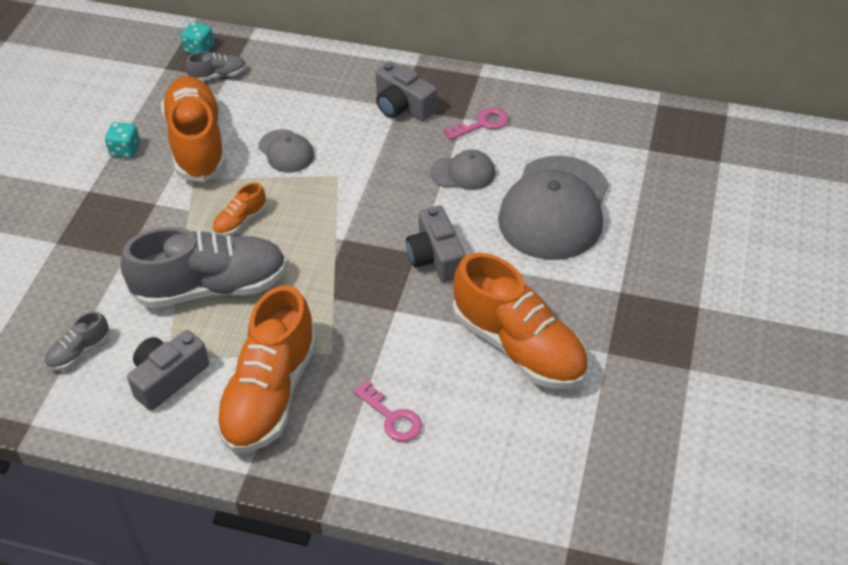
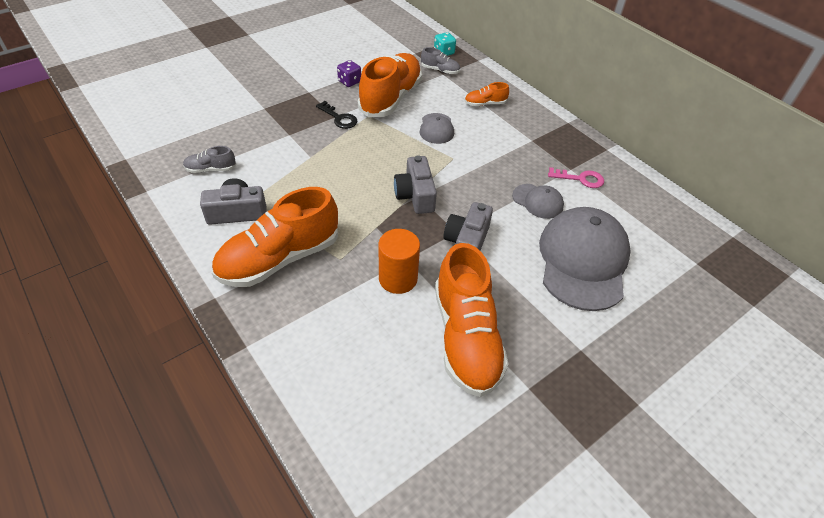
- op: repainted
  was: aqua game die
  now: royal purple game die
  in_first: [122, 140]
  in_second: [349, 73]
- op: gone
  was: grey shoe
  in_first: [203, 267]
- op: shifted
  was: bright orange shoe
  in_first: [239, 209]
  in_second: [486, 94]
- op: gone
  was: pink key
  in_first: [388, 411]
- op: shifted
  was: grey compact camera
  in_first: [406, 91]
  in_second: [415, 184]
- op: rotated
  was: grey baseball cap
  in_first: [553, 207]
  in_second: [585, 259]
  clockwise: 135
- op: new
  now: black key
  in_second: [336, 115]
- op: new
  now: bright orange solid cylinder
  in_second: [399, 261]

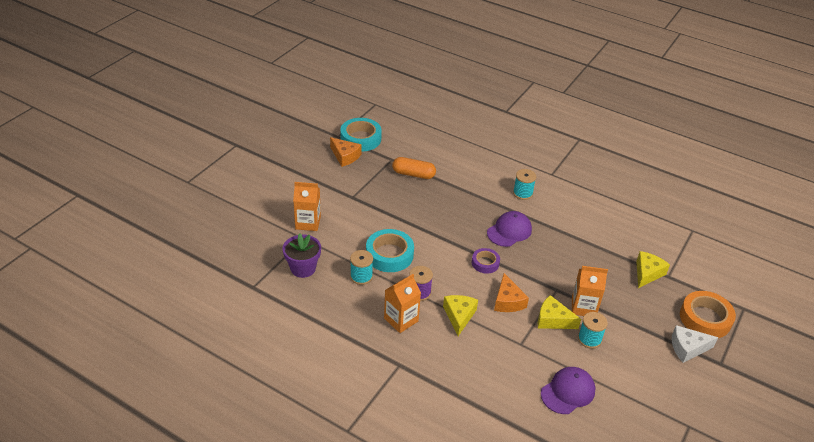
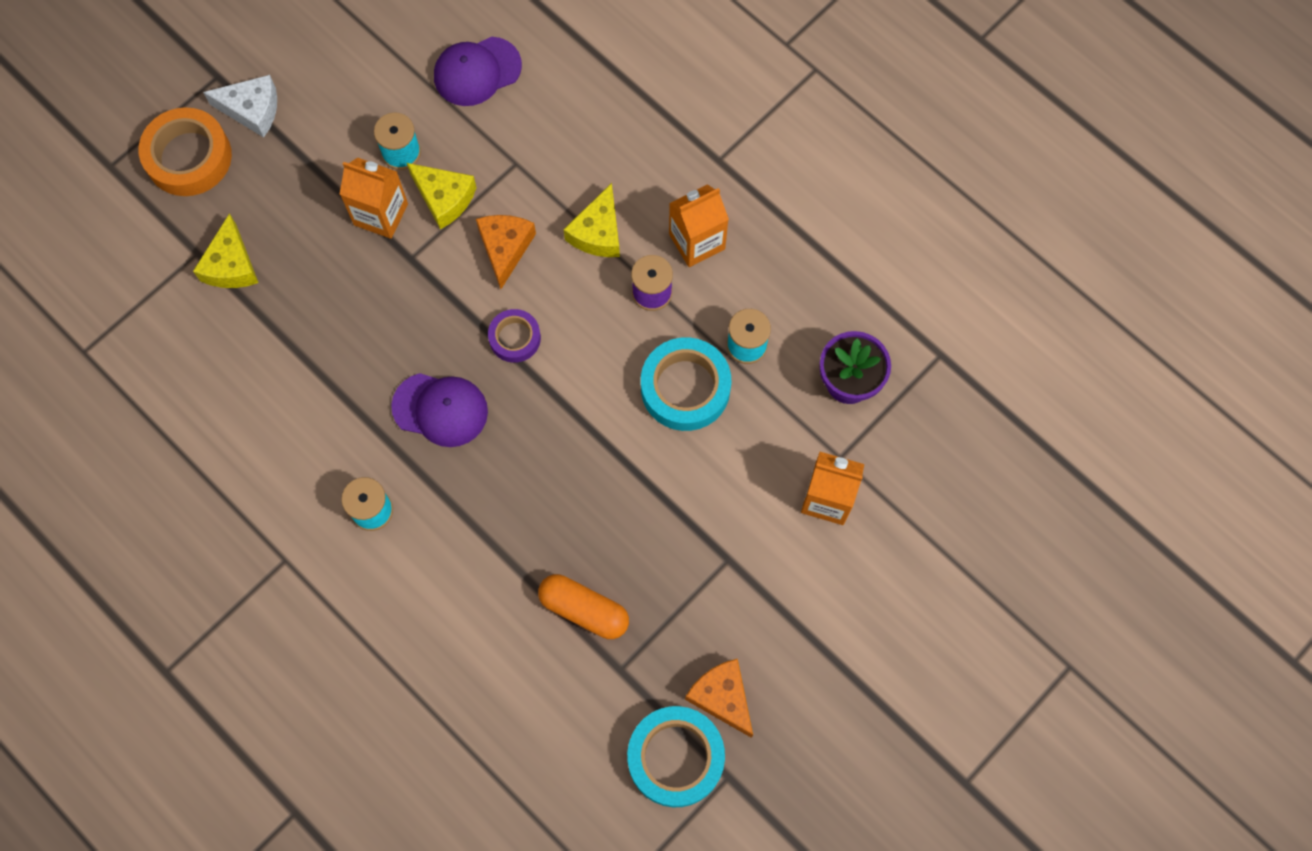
- op: rotated
  was: royal purple baseball cap
  in_first: [509, 229]
  in_second: [439, 410]
  clockwise: -135
- op: rotated
  was: bright yellow cheese
  in_first: [653, 269]
  in_second: [225, 250]
  clockwise: -45

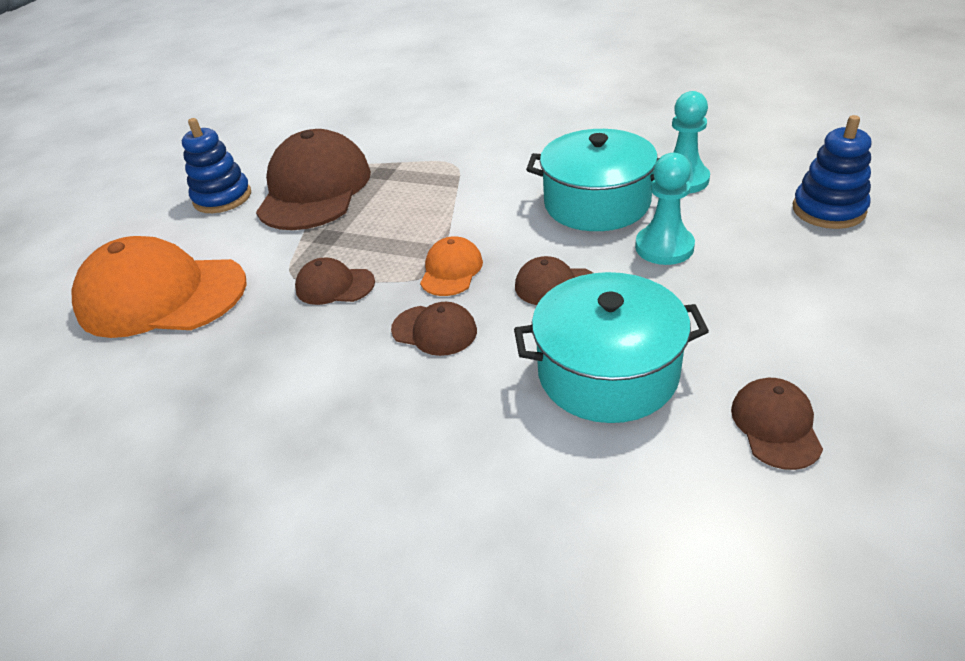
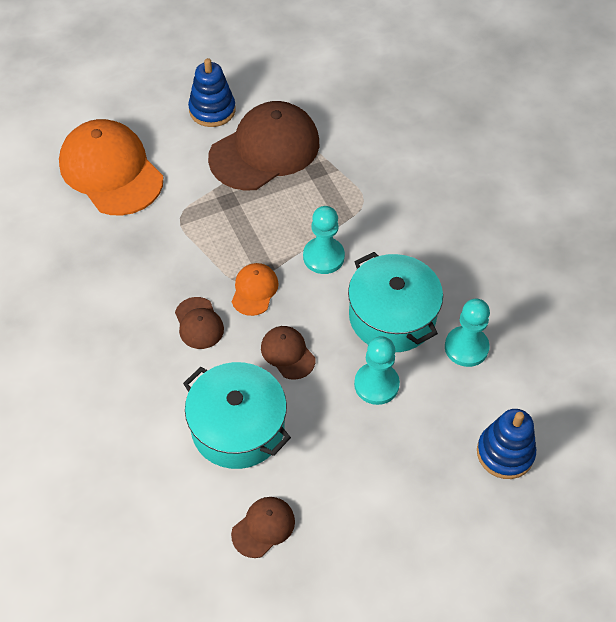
- op: gone
  was: dark brown baseball cap
  in_first: [335, 281]
- op: rotated
  was: bright orange baseball cap
  in_first: [451, 266]
  in_second: [255, 289]
  clockwise: -45
- op: new
  now: aqua game pawn
  in_second: [324, 240]

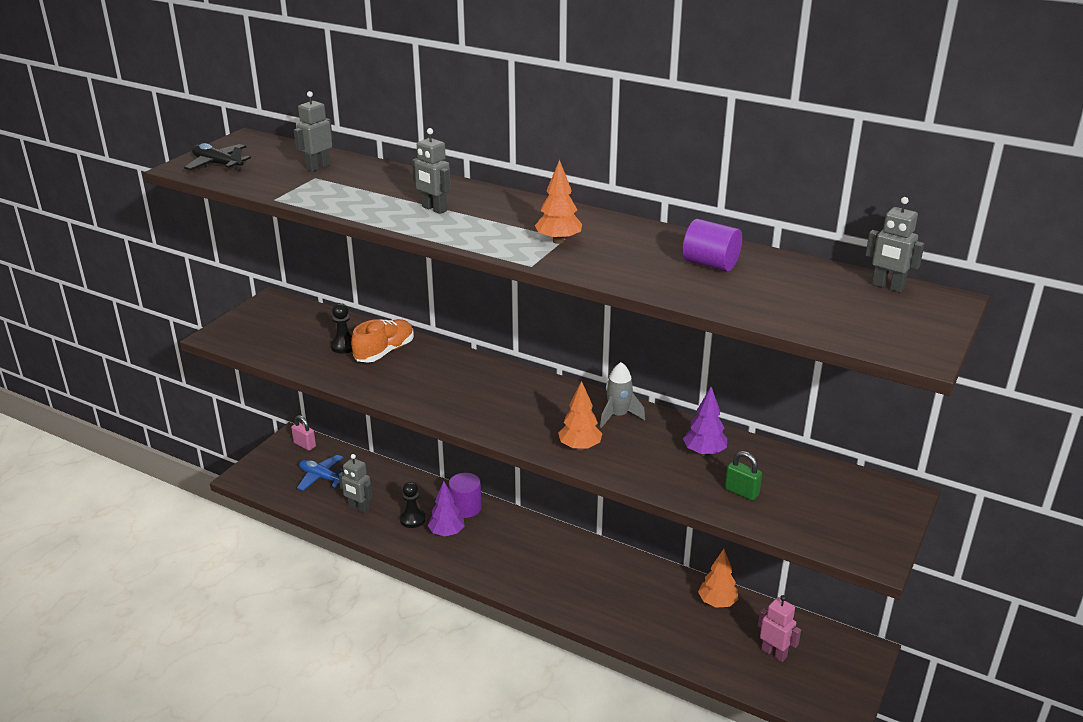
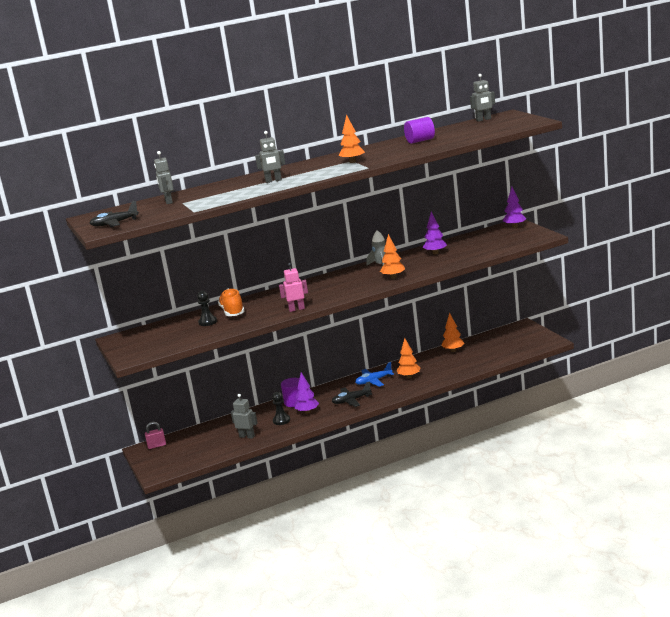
- op: shifted
  was: blue aeroplane
  in_first: [320, 473]
  in_second: [374, 374]
- op: rotated
  was: grey robot figure
  in_first: [356, 484]
  in_second: [244, 416]
  clockwise: -135
- op: gone
  was: emerald lock
  in_first: [743, 476]
- op: shifted
  was: pink robot figure
  in_first: [779, 628]
  in_second: [293, 287]
- op: new
  now: black aeroplane
  in_second: [352, 394]
- op: new
  now: bright orange fir tree
  in_second: [408, 358]
- op: new
  now: royal purple fir tree
  in_second: [514, 207]

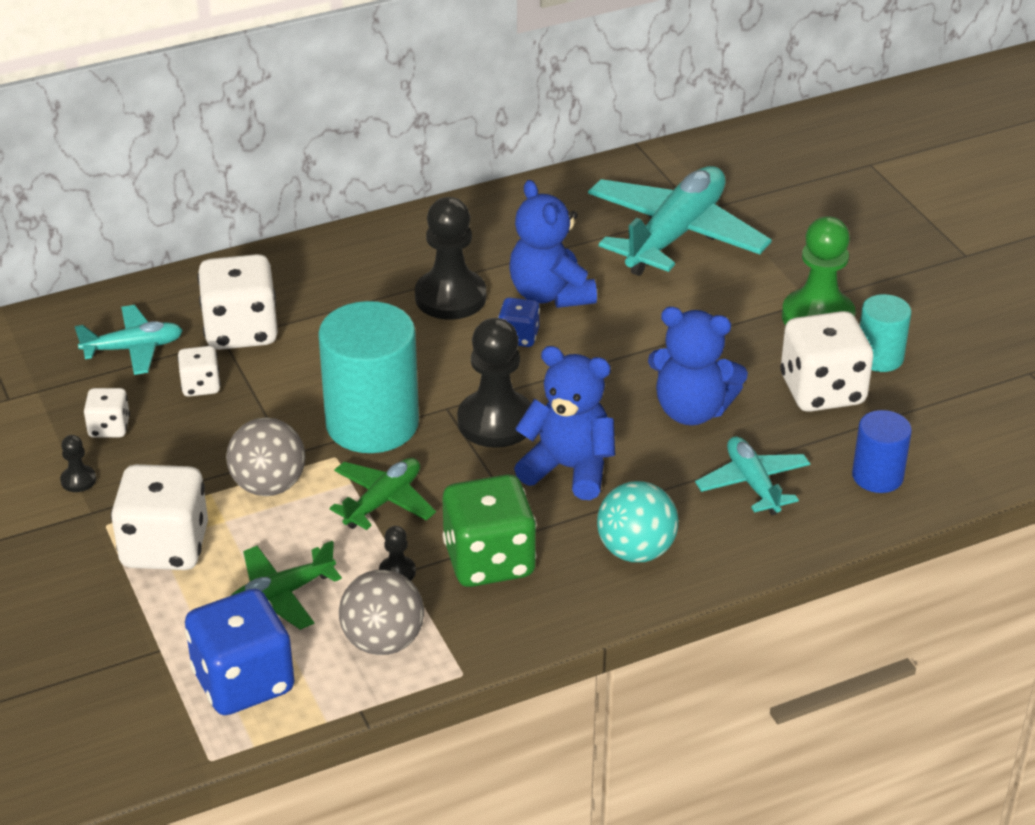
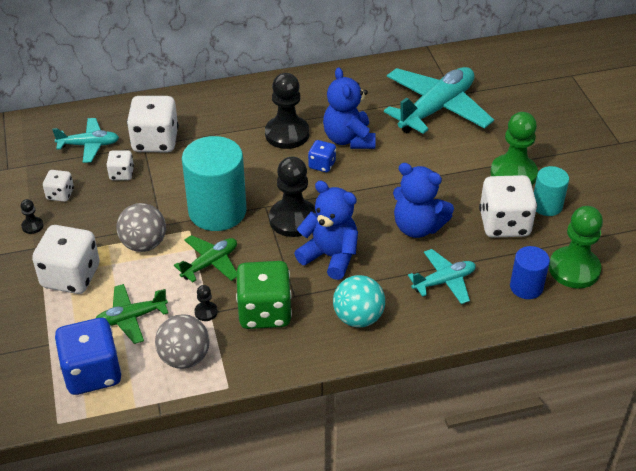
- op: rotated
  was: aqua aeroplane
  in_first: [752, 475]
  in_second: [442, 276]
  clockwise: 75
- op: new
  now: emerald game pawn
  in_second: [576, 247]

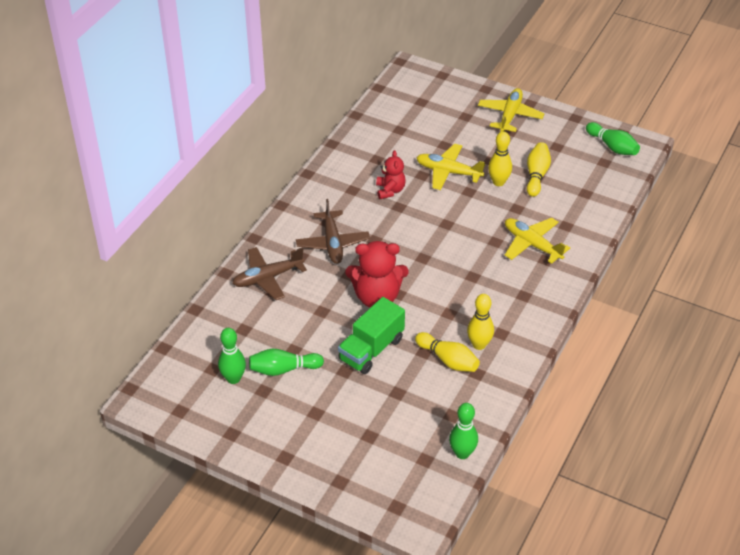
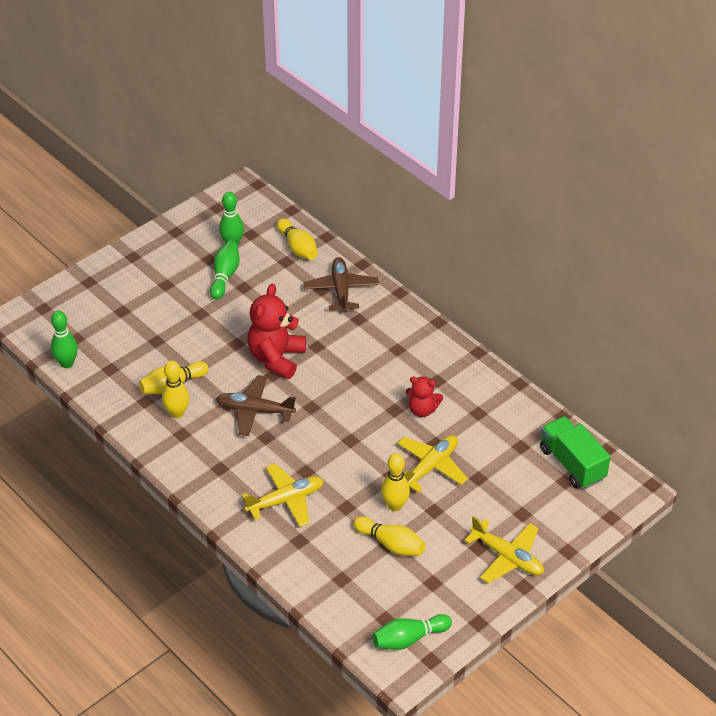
- op: shifted
  was: dark brown aeroplane
  in_first: [333, 231]
  in_second: [256, 405]
- op: shifted
  was: emerald lorry
  in_first: [371, 335]
  in_second: [575, 452]
- op: new
  now: bright yellow skittle
  in_second: [297, 239]

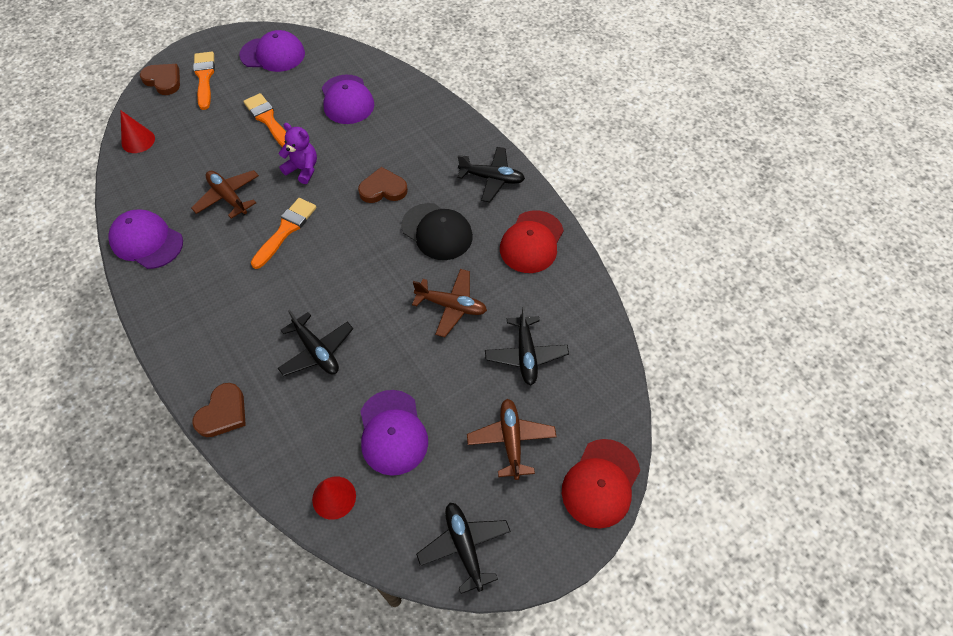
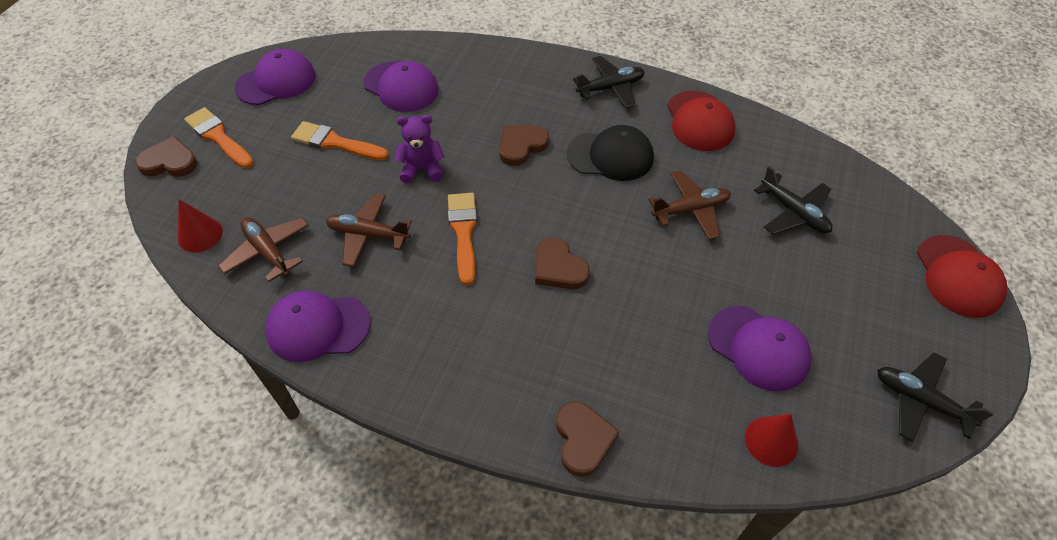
- op: gone
  was: black aeroplane
  in_first: [315, 343]
- op: shifted
  was: dark brown aeroplane
  in_first: [511, 439]
  in_second: [263, 249]
- op: new
  now: dark brown heart shape
  in_second: [562, 263]

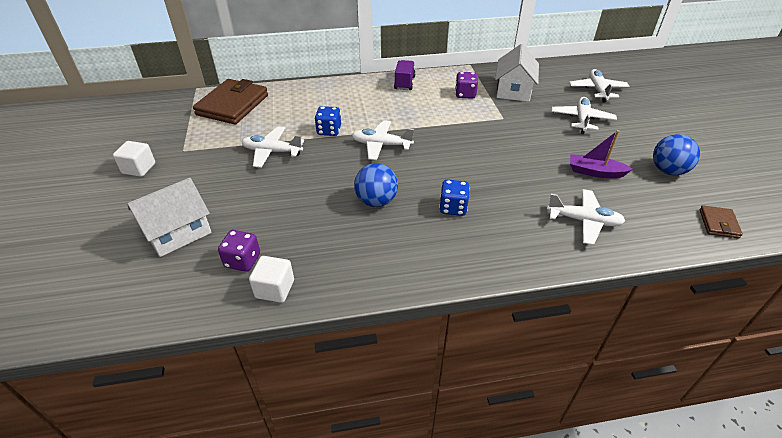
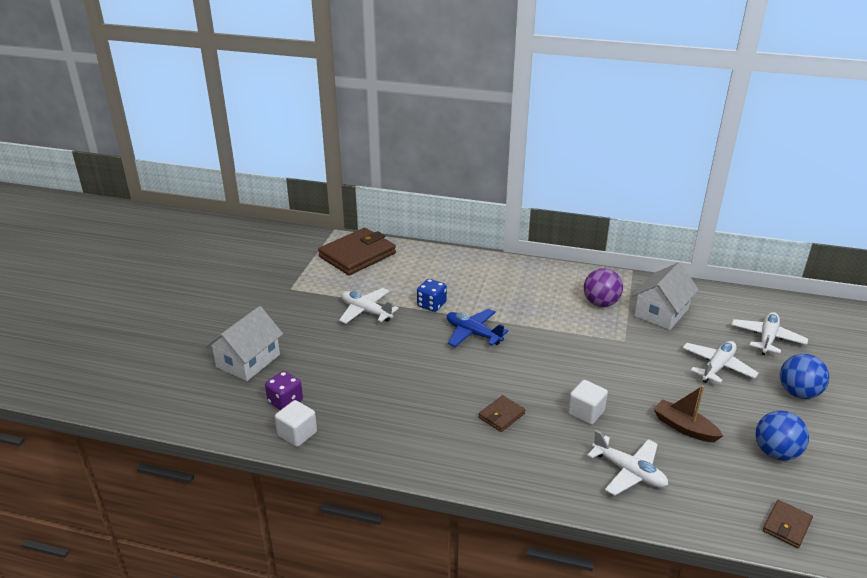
- op: shifted
  was: white block
  in_first: [134, 159]
  in_second: [588, 402]
- op: rotated
  was: white cottage
  in_first: [169, 217]
  in_second: [244, 343]
  clockwise: -45
- op: repainted
  was: white aeroplane
  now: blue aeroplane
  in_first: [383, 140]
  in_second: [477, 328]
- op: shifted
  was: blue ball
  in_first: [376, 185]
  in_second: [804, 376]
- op: gone
  was: royal purple lorry
  in_first: [405, 75]
- op: swapped
  was: blue game die
  now: dark brown card wallet
  in_first: [454, 198]
  in_second: [502, 413]
- op: swapped
  was: royal purple game die
  now: royal purple ball
  in_first: [466, 85]
  in_second: [603, 287]
- op: repainted
  was: royal purple sailboat
  now: dark brown sailboat
  in_first: [601, 154]
  in_second: [688, 413]

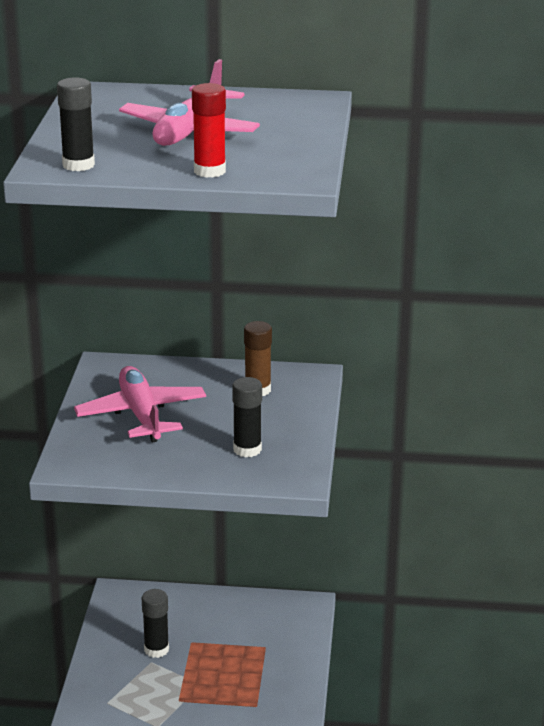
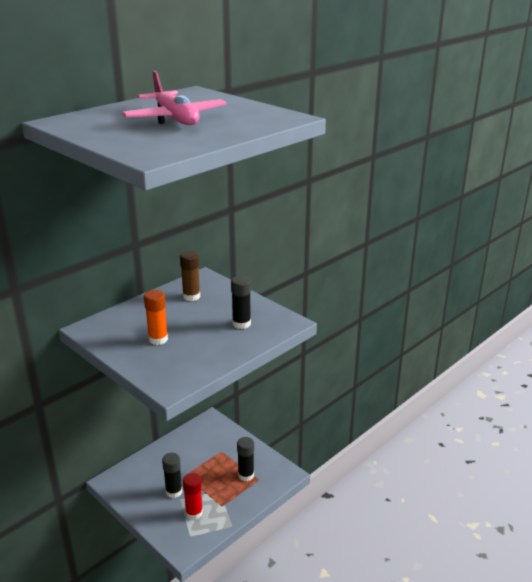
- op: shifted
  was: black glue stick
  in_first: [76, 124]
  in_second: [245, 459]
- op: swapped
  was: pink aeroplane
  now: bright orange glue stick
  in_first: [140, 404]
  in_second: [156, 317]
- op: shifted
  was: scarlet glue stick
  in_first: [209, 130]
  in_second: [193, 496]

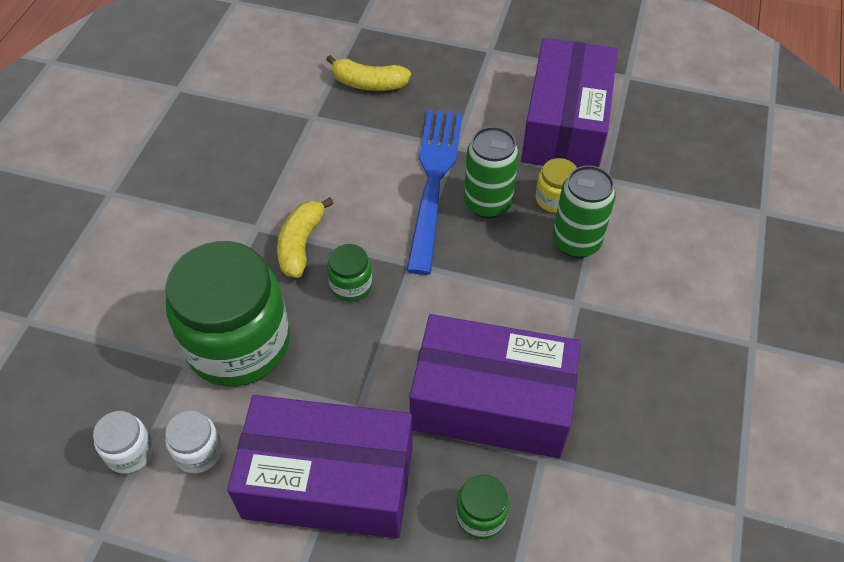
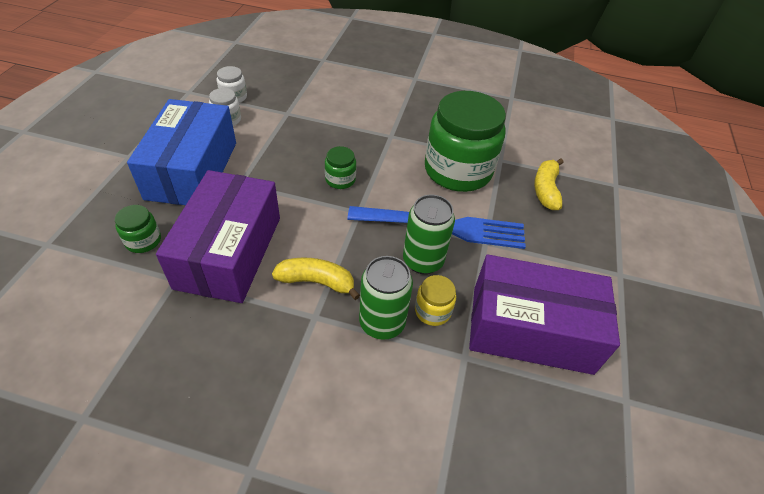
- op: shifted
  was: emerald preserve jar
  in_first: [227, 313]
  in_second: [465, 141]
- op: repainted
  was: royal purple package
  now: blue package
  in_first: [320, 467]
  in_second: [181, 152]
- op: shifted
  was: bright yellow banana fruit
  in_first: [305, 237]
  in_second: [316, 279]

